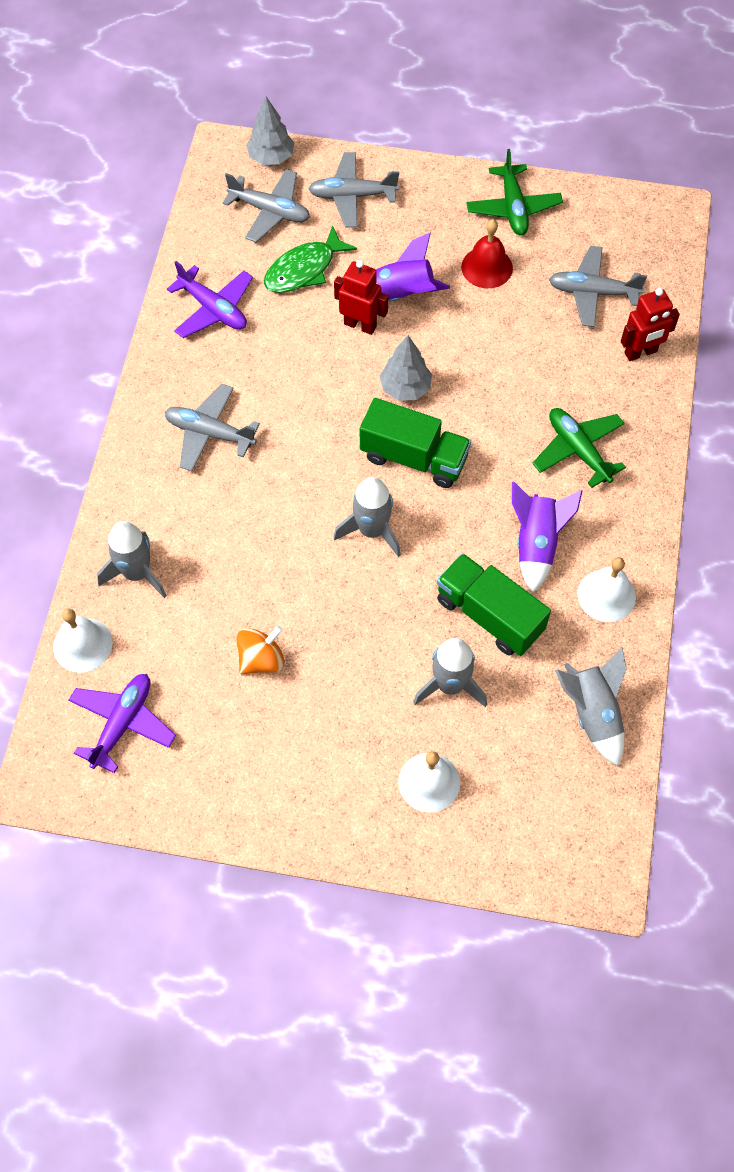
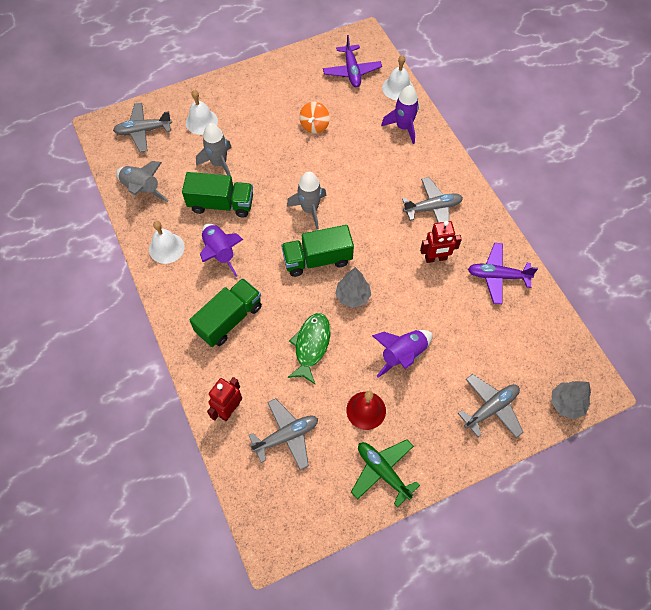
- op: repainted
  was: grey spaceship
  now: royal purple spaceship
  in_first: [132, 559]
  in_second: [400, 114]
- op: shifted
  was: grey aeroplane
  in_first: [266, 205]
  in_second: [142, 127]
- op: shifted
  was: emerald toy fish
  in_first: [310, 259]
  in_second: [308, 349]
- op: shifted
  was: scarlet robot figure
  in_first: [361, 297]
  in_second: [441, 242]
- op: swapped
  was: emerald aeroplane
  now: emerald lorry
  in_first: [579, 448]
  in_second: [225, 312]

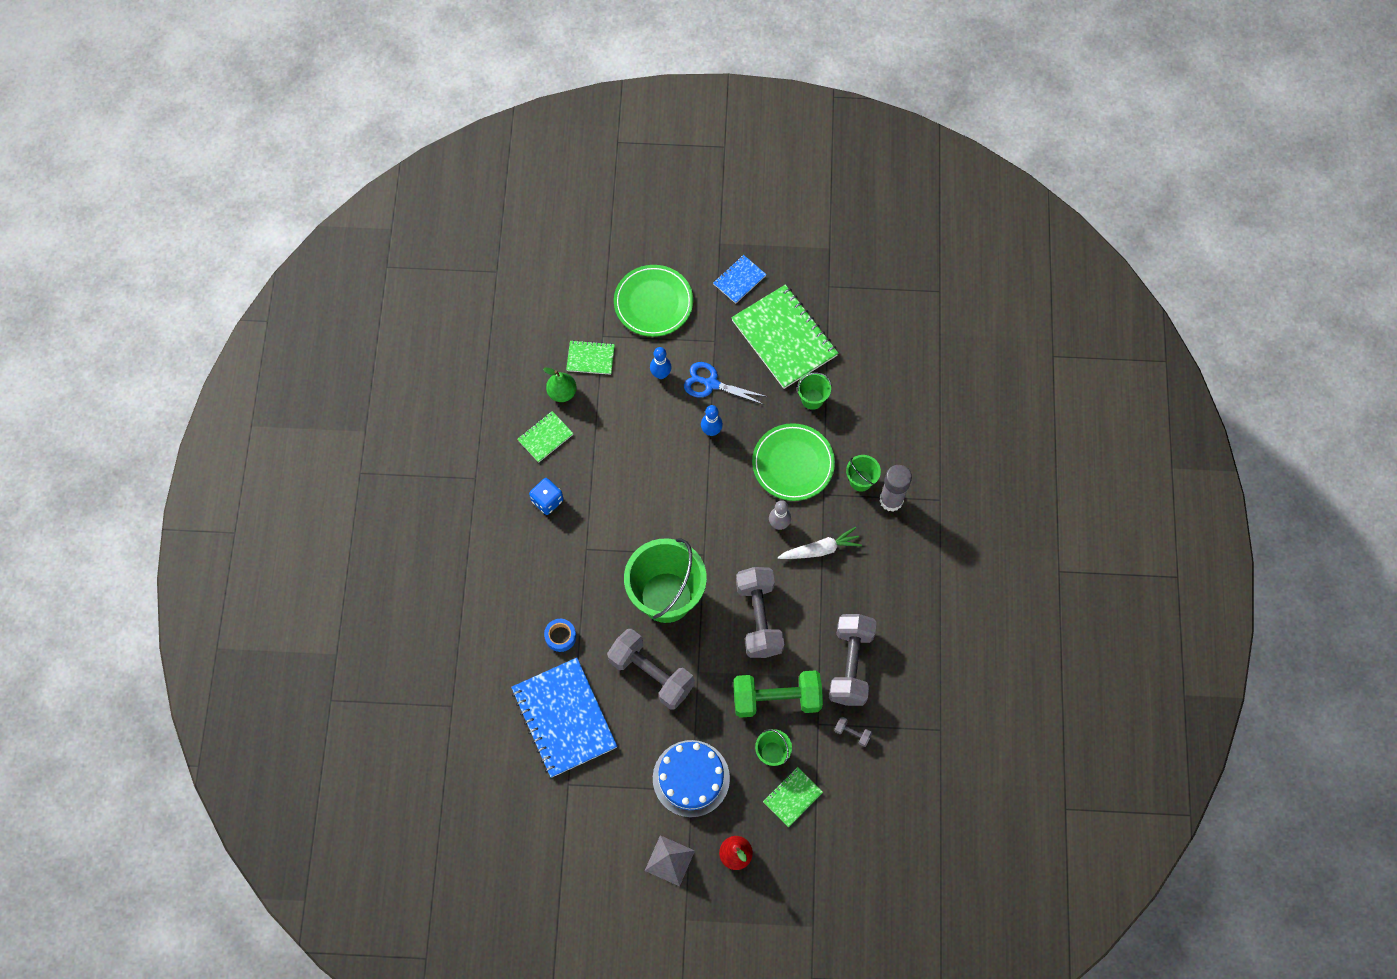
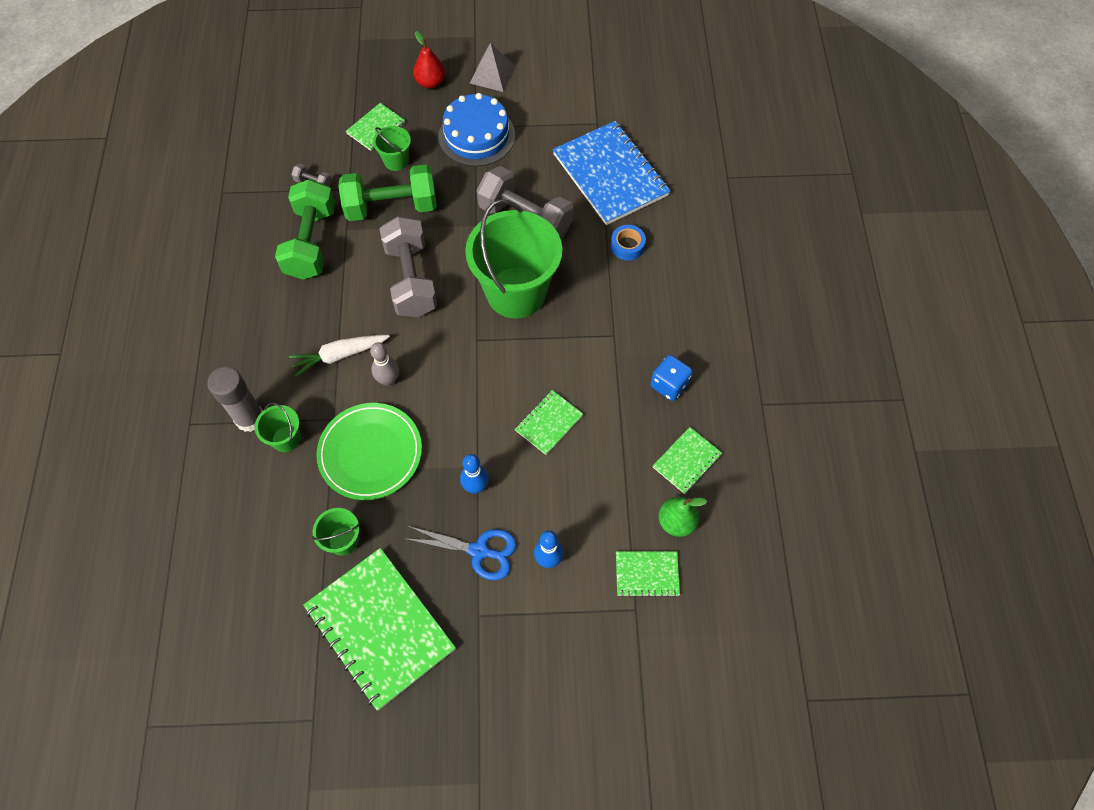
- op: gone
  was: emerald dinner plate
  in_first: [653, 301]
- op: gone
  was: blue exercise book
  in_first: [740, 279]
- op: repainted
  was: grey dumbbell
  now: emerald dumbbell
  in_first: [853, 660]
  in_second: [305, 229]
- op: new
  now: emerald exercise book
  in_second: [549, 422]

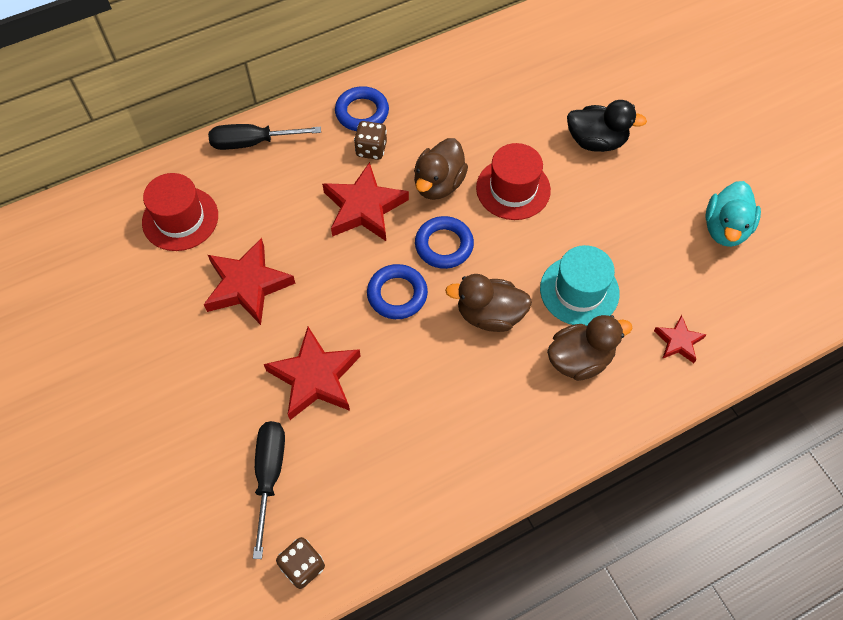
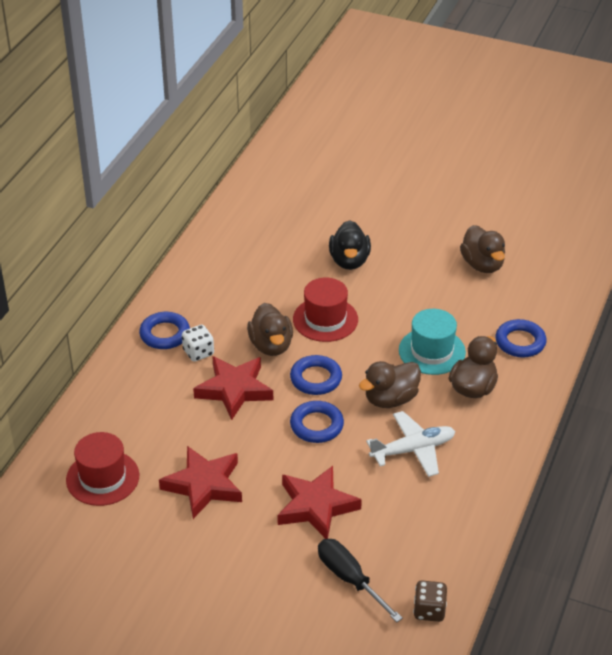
- op: gone
  was: black hand screwdriver
  in_first: [264, 137]
- op: repainted
  was: dark brown game die
  now: white game die
  in_first: [370, 140]
  in_second: [198, 343]
- op: rotated
  was: black toy duck
  in_first: [607, 126]
  in_second: [350, 245]
  clockwise: 120
- op: swapped
  was: scarlet star
  now: blue ring
  in_first: [680, 339]
  in_second: [521, 338]
- op: repainted
  was: aqua toy duck
  now: dark brown toy duck
  in_first: [733, 214]
  in_second: [482, 249]
- op: new
  now: white aeroplane
  in_second: [410, 444]

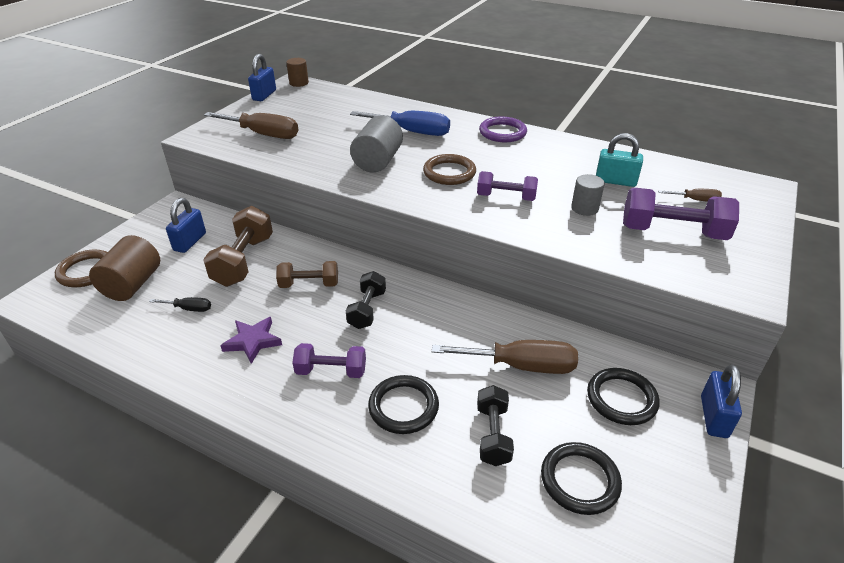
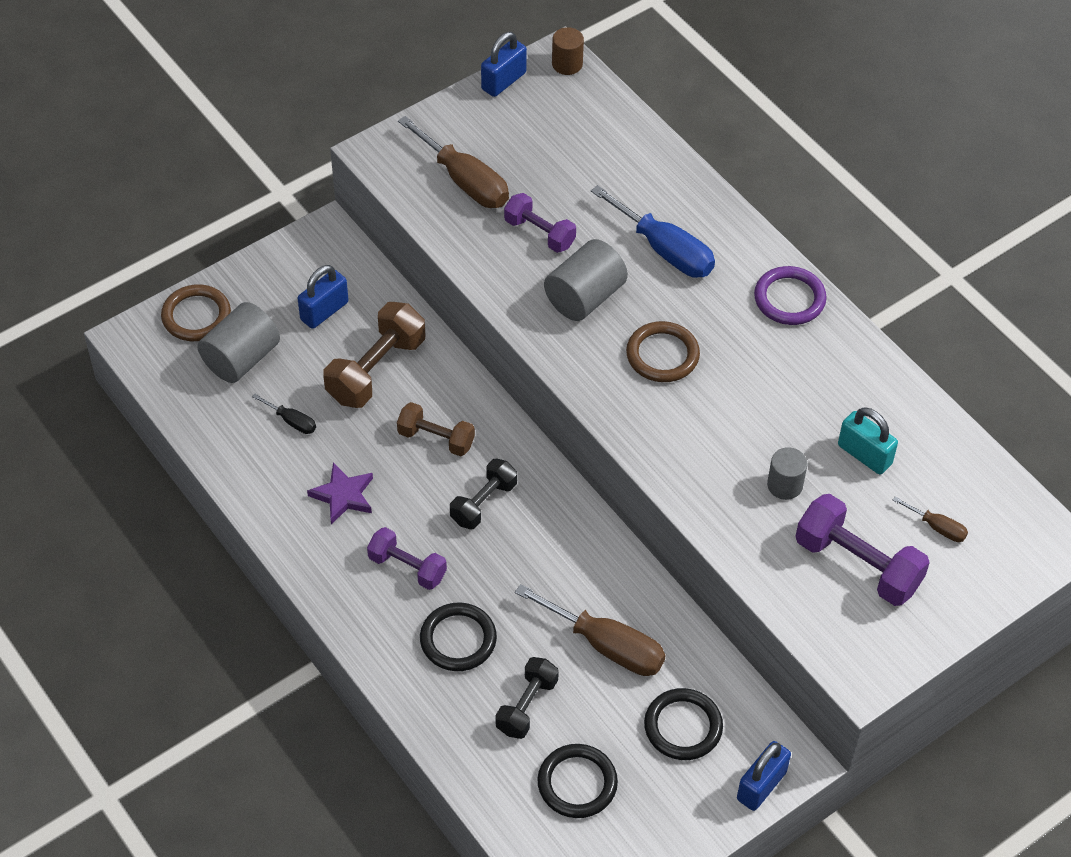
- op: repainted
  was: dark brown solid cylinder
  now: grey solid cylinder
  in_first: [124, 268]
  in_second: [238, 342]
- op: shifted
  was: royal purple dumbbell
  in_first: [507, 186]
  in_second: [540, 223]

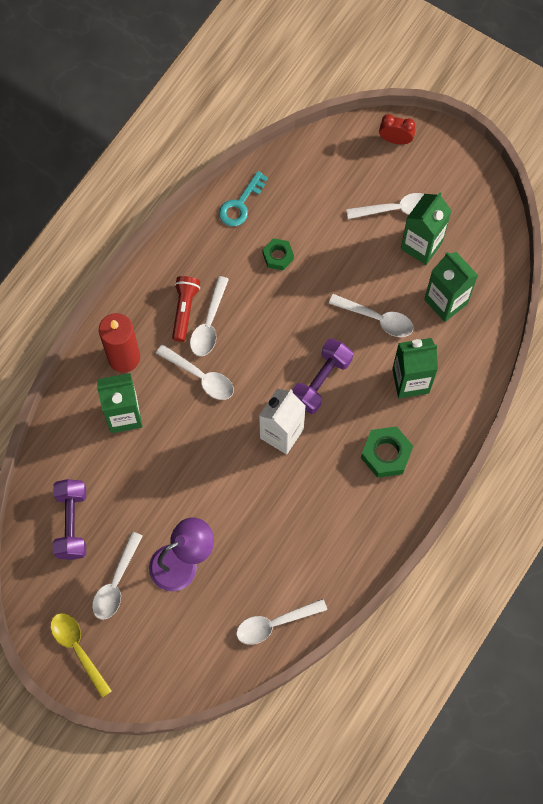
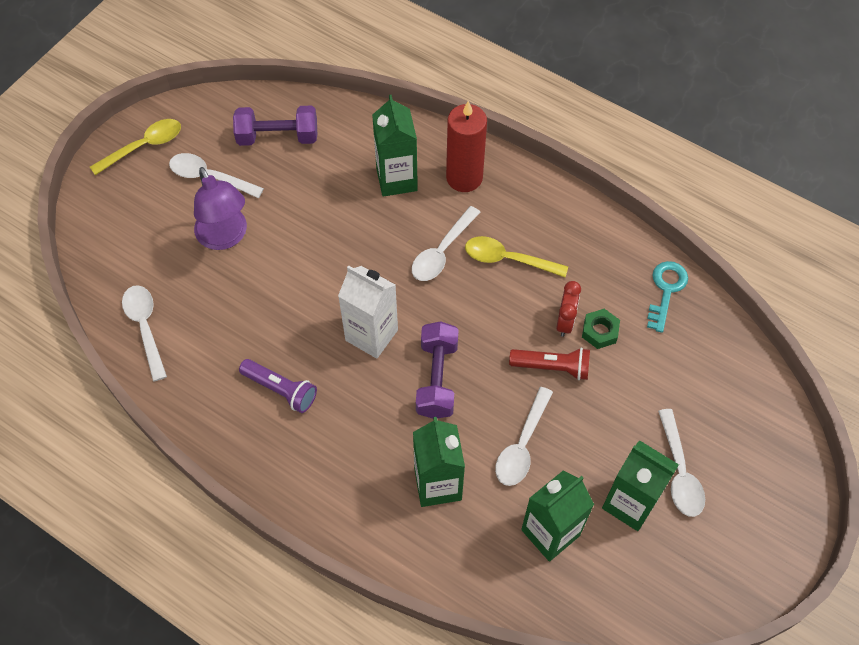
- op: shifted
  was: scarlet flashlight
  in_first: [186, 309]
  in_second: [549, 364]
- op: repainted
  was: white spoon
  now: bright yellow spoon
  in_first: [209, 316]
  in_second: [516, 256]
- op: rotated
  was: aqua key
  in_first: [243, 198]
  in_second: [667, 297]
  clockwise: 75
- op: rotated
  was: royal purple dumbbell
  in_first: [323, 376]
  in_second: [437, 370]
  clockwise: 60
- op: gone
  was: emerald hex nut
  in_first: [387, 452]
- op: shifted
  was: scarlet bedside clock
  in_first: [397, 129]
  in_second: [568, 309]
- op: new
  now: royal purple flashlight
  in_second: [278, 386]

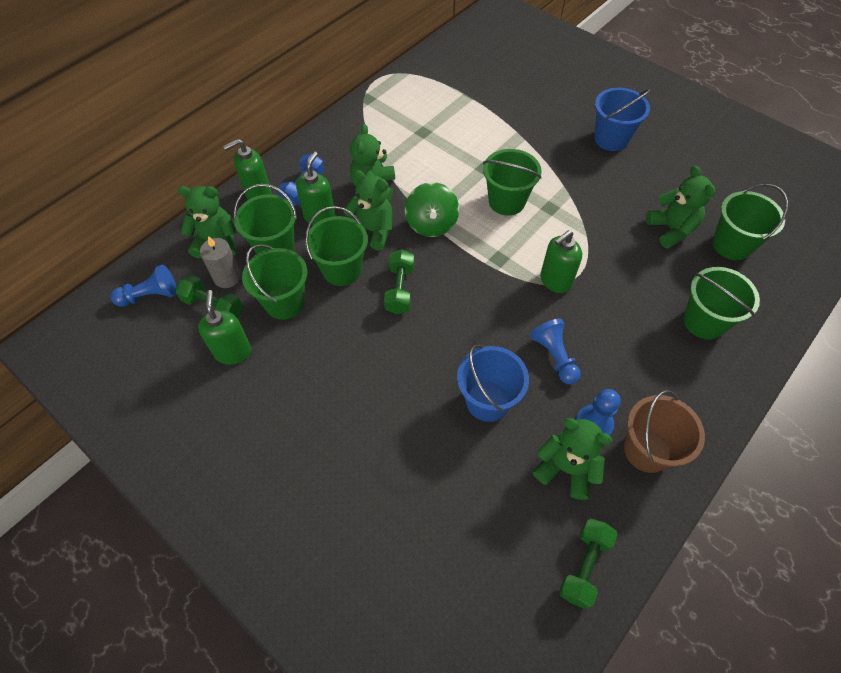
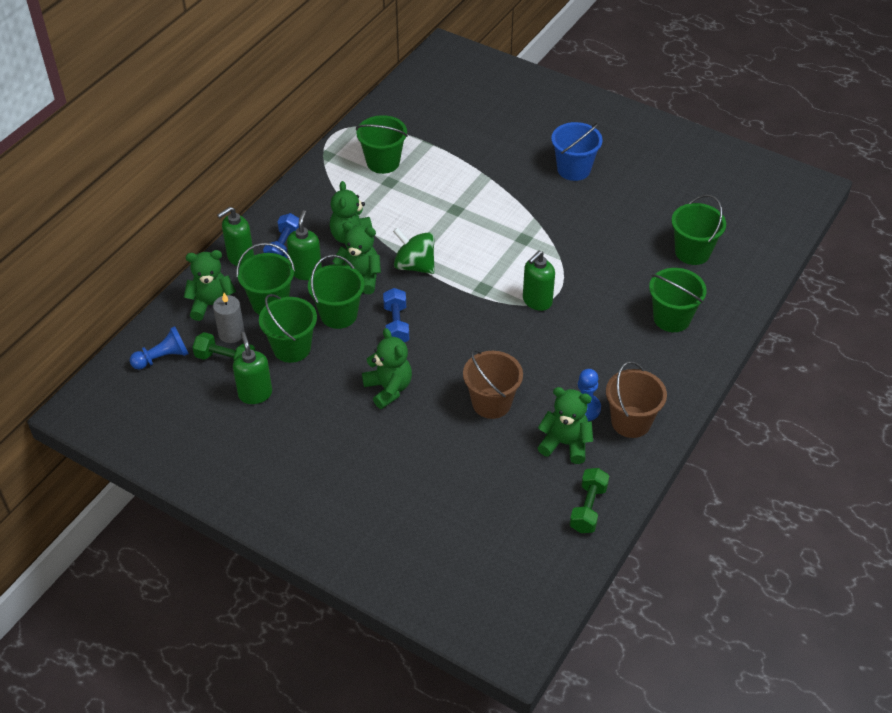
- op: repainted
  was: emerald dumbbell
  now: blue dumbbell
  in_first: [399, 281]
  in_second: [396, 315]
- op: rotated
  was: emerald spinning top
  in_first: [432, 209]
  in_second: [414, 250]
  clockwise: 135
- op: repainted
  was: blue pail
  now: dark brown pail
  in_first: [493, 383]
  in_second: [493, 384]
- op: shifted
  was: emerald pail
  in_first: [512, 182]
  in_second: [382, 144]
- op: gone
  was: blue game pawn
  in_first: [555, 352]
- op: shifted
  was: emerald teddy bear
  in_first: [680, 207]
  in_second: [387, 368]

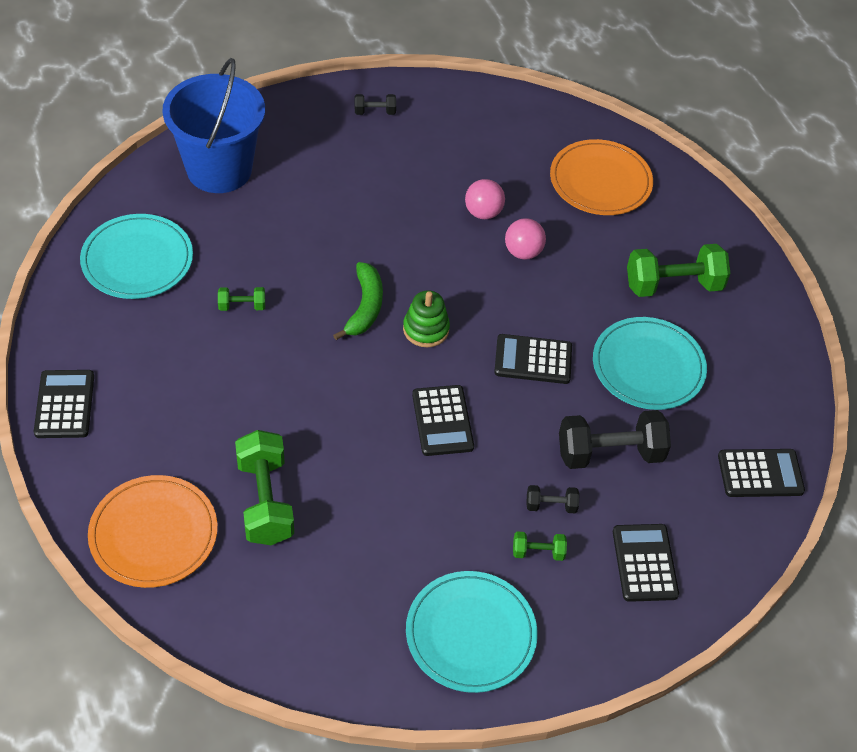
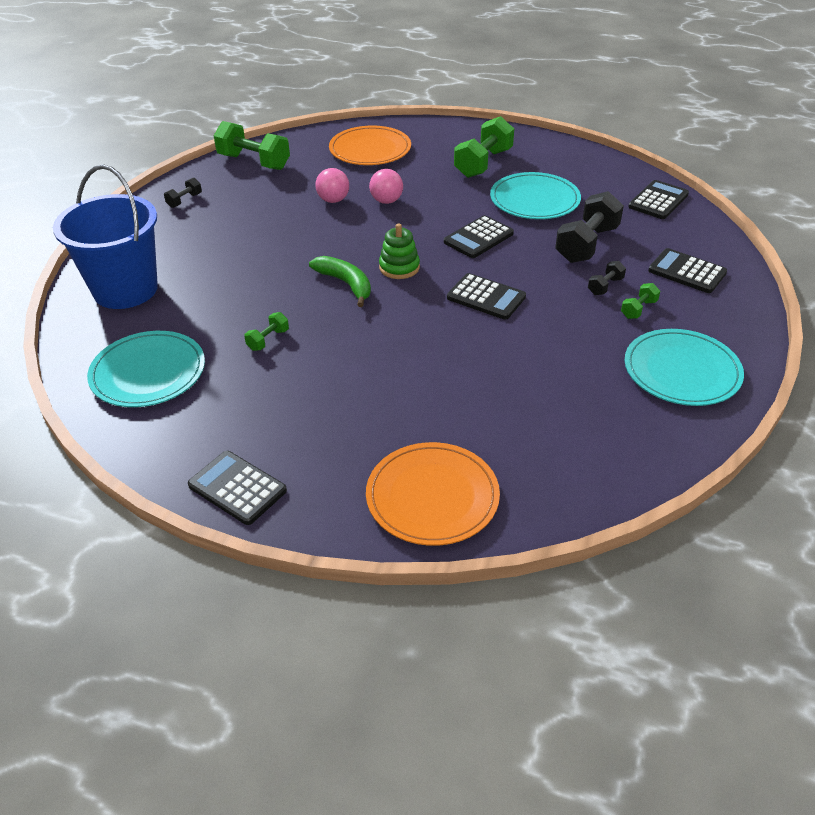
- op: shifted
  was: emerald dumbbell
  in_first: [264, 487]
  in_second: [252, 145]

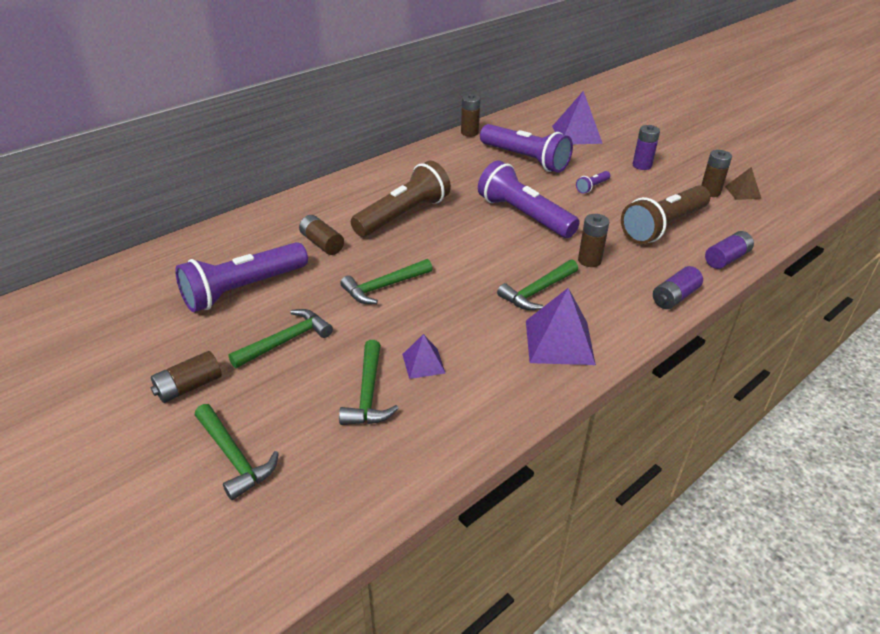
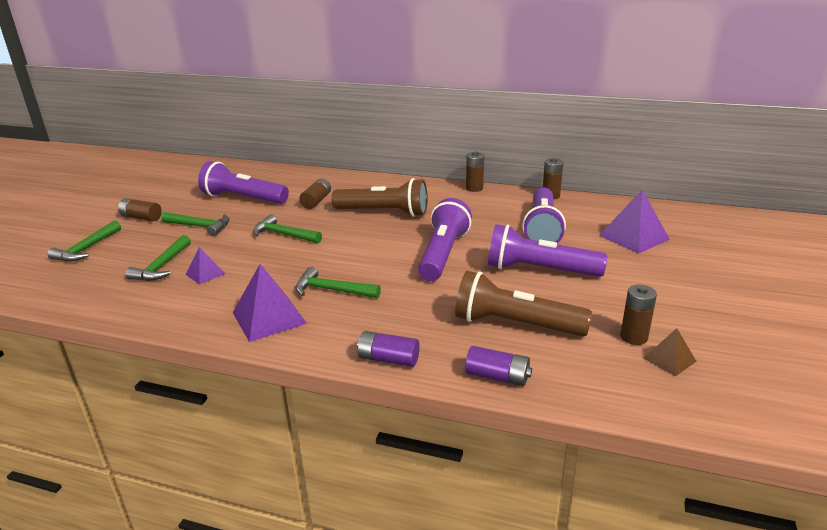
- op: rotated
  was: emerald hammer
  in_first: [369, 382]
  in_second: [158, 258]
  clockwise: -45
- op: scaled
  was: royal purple flashlight
  in_first: [593, 182]
  in_second: [547, 250]
  ratio: 2.37
- op: shifted
  was: dark brown power cell
  in_first: [593, 240]
  in_second: [475, 171]
- op: gone
  was: royal purple power cell
  in_first: [646, 147]

